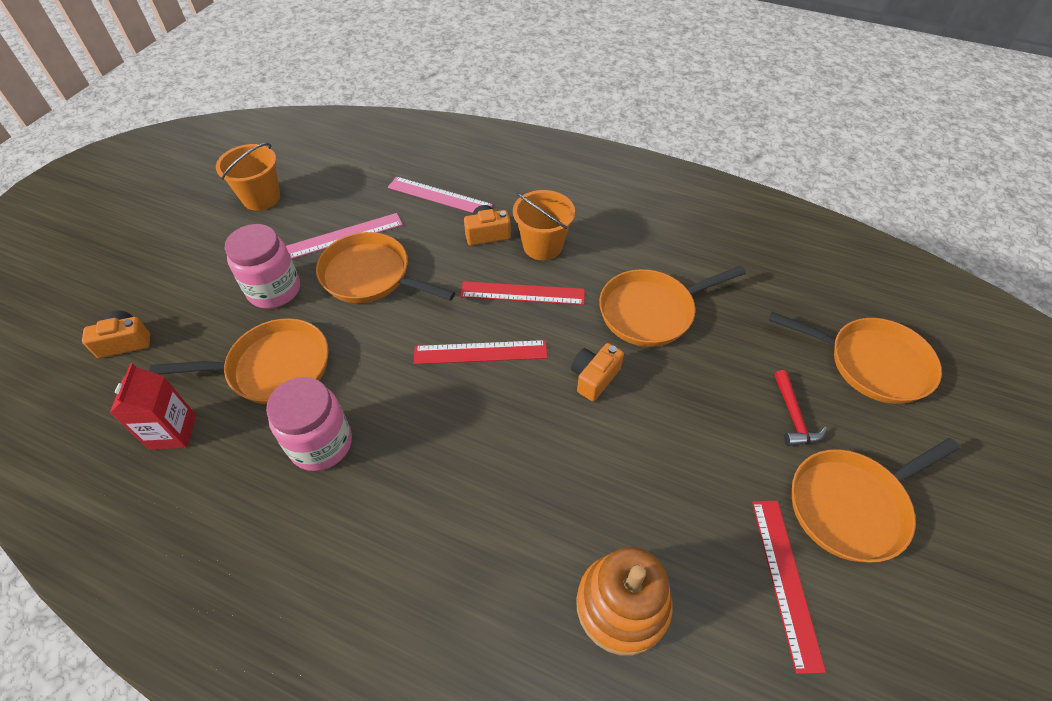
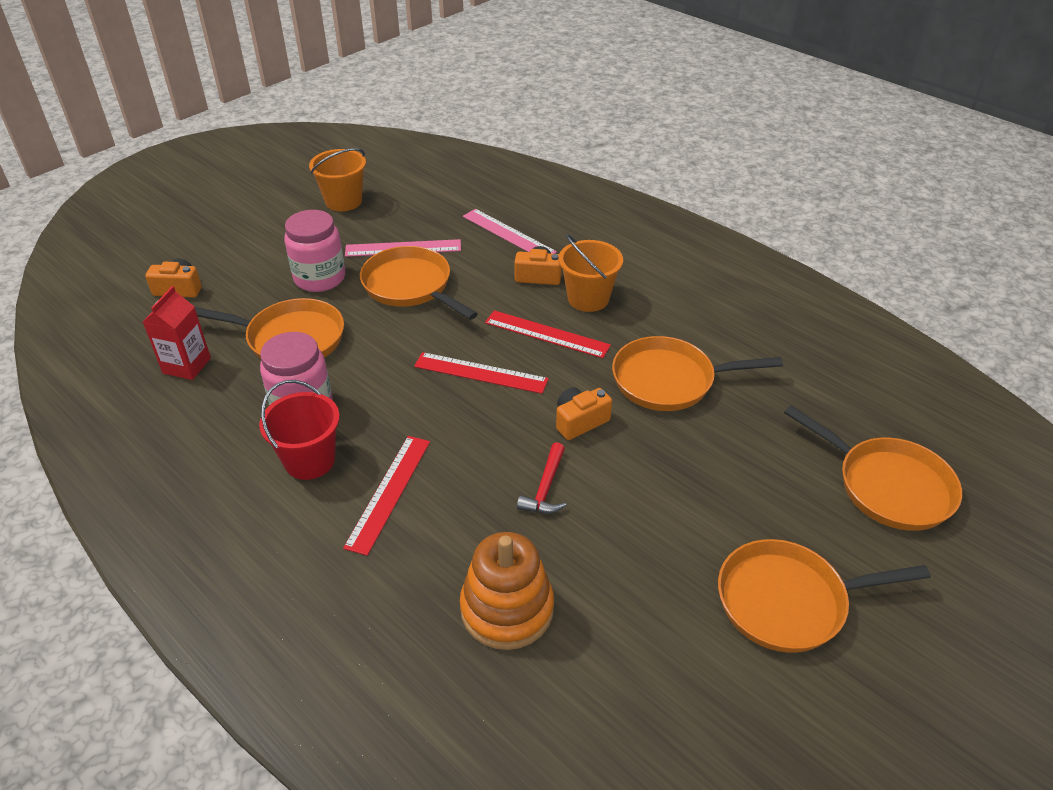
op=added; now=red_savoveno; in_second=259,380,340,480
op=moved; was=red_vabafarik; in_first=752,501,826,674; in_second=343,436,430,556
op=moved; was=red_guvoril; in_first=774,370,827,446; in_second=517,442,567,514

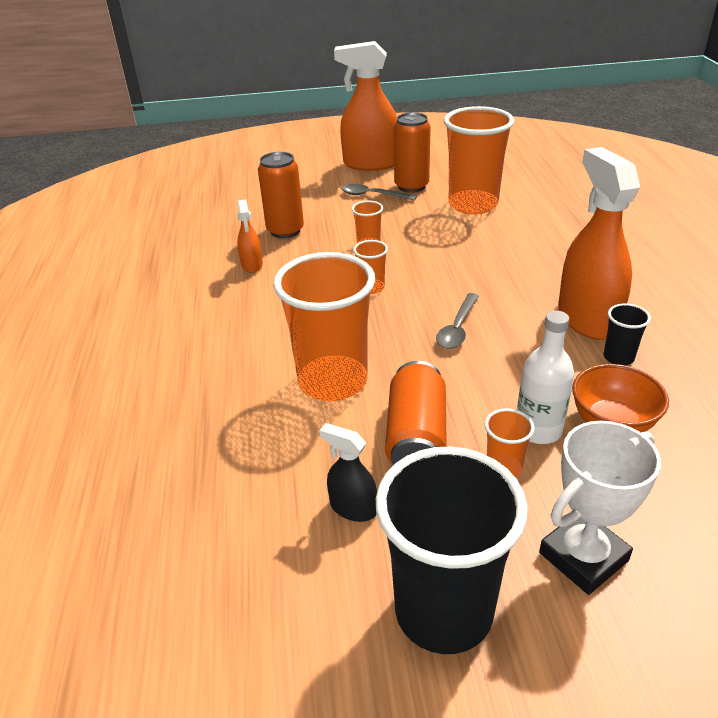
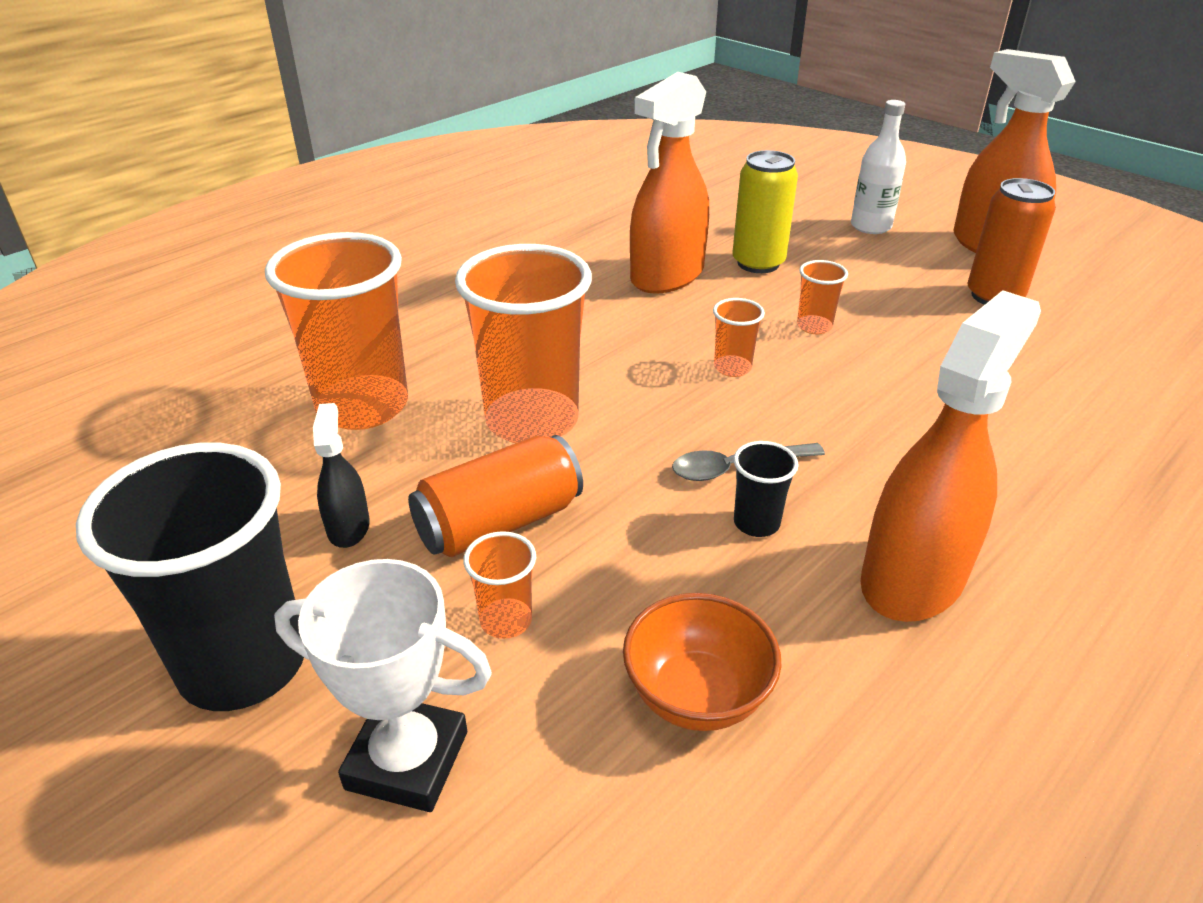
op=moved; was=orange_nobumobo; in_first=444,106,514,214; in_second=265,232,408,430
op=resized; was=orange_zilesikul; in_first=237,199,263,273; in_second=630,72,709,294; ratio=2.09
op=recoloured; was=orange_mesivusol; now=yellow_mesivusol; in_first=258,152,304,238; in_second=732,150,798,273
op=moved; was=black_nobumobo; in_first=604,303,651,366; in_second=734,441,799,537
op=moved; was=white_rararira; in_first=517,311,574,444; in_second=851,100,906,234
op=removed; was=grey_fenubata; in_first=341,184,417,201

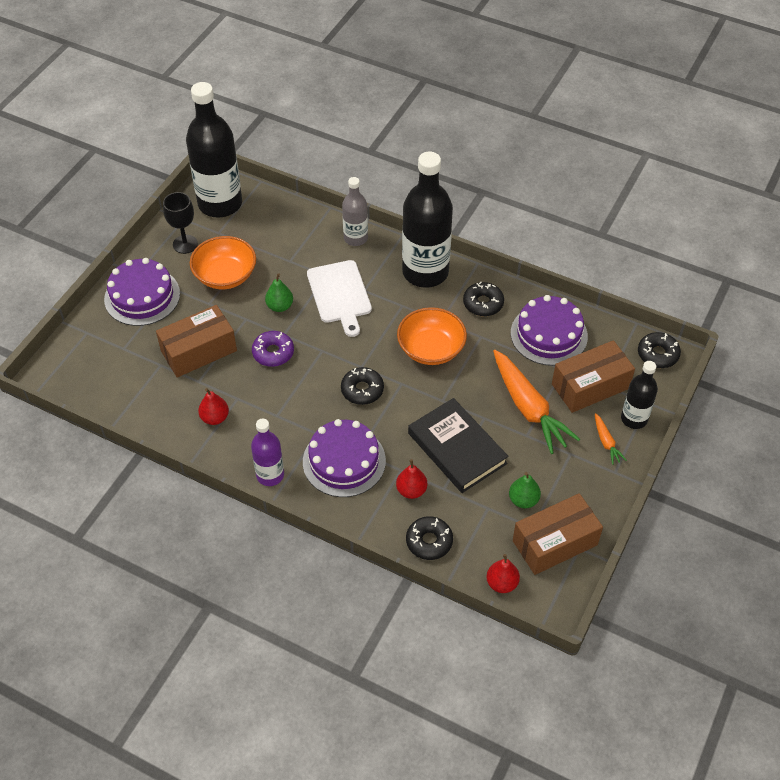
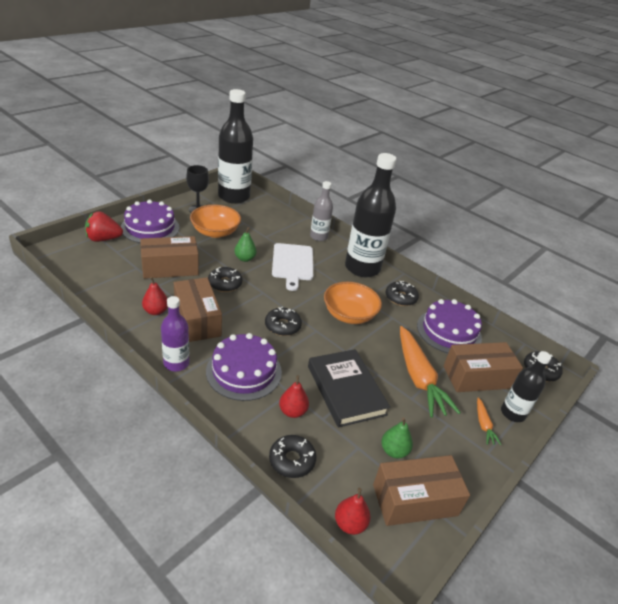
op=added; now=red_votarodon; in_second=85,211,123,242
op=added; now=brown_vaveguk; in_second=174,277,222,342
op=recoloured; was=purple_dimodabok; now=black_dimodabok; in_first=252,331,294,367; in_second=208,267,243,292

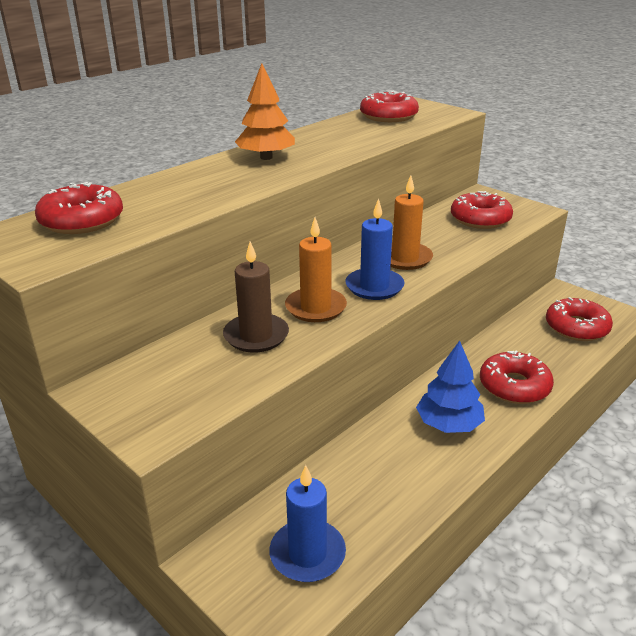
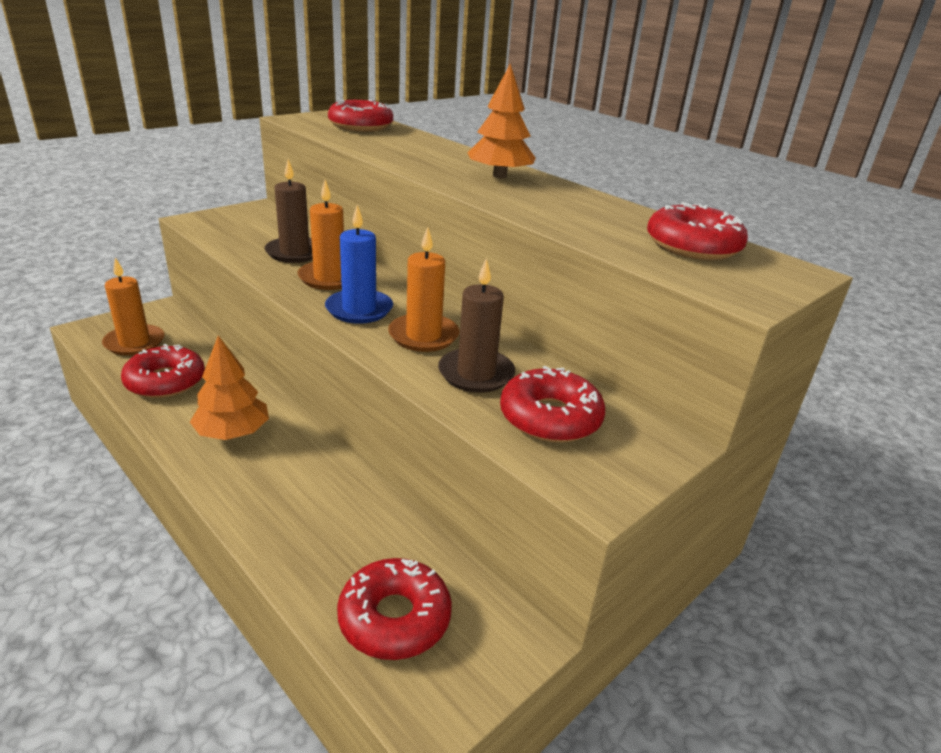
op=recoloured; was=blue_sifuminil; now=orange_sifuminil; in_first=269,465,346,582; in_second=102,258,165,356
op=moved; was=red_dimodabok; in_first=480,351,554,404; in_second=121,344,205,398
op=recoloured; was=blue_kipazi; now=orange_kipazi; in_first=416,341,485,433; in_second=190,335,269,440
op=added; now=brown_sifuminil; in_second=438,258,515,393

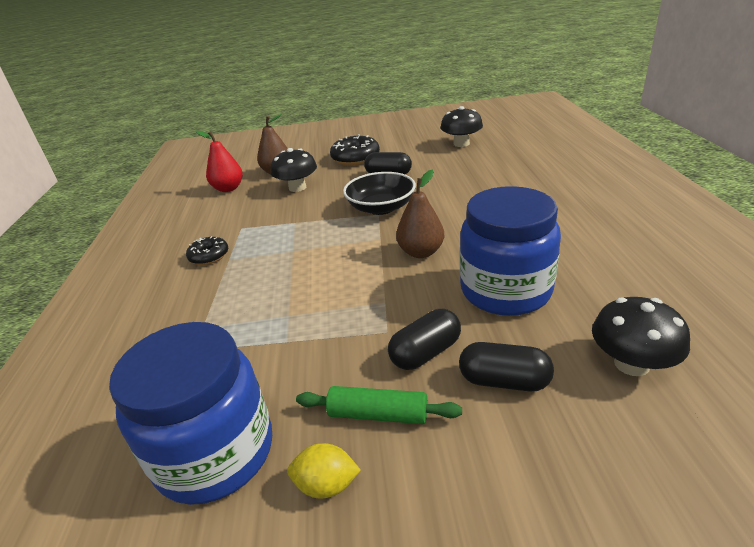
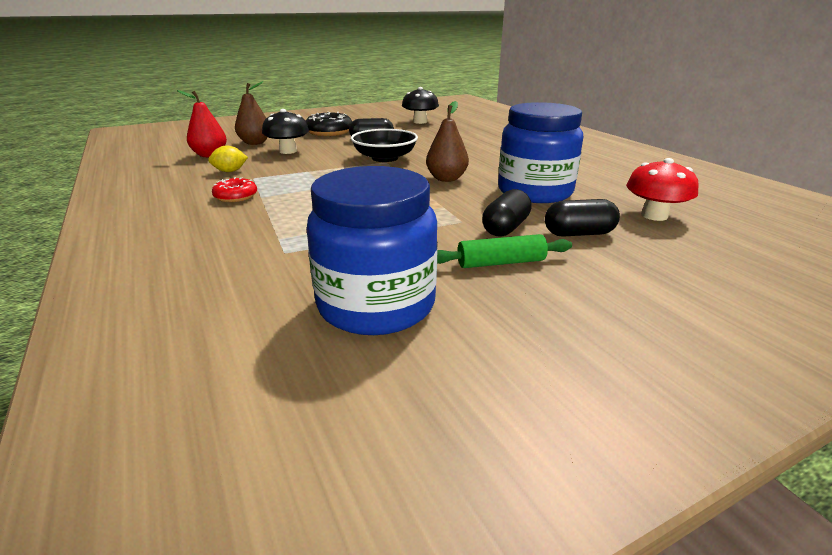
op=moved; was=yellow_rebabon; in_first=287,443,361,499; in_second=208,146,248,172
op=recoloured; was=black_dimodabok; now=red_dimodabok; in_first=186,236,228,265; in_second=212,177,257,202
op=recoloured; was=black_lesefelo; now=red_lesefelo; in_first=592,297,690,376; in_second=626,158,699,221

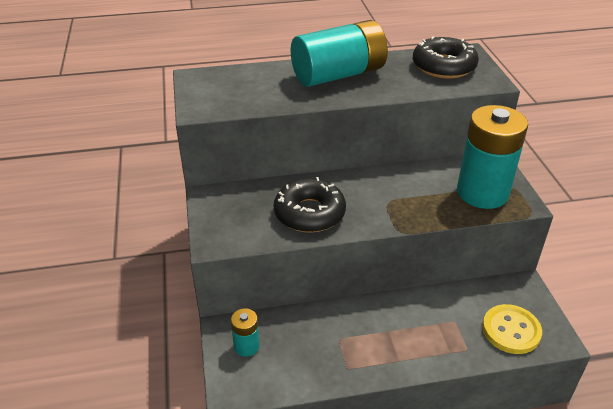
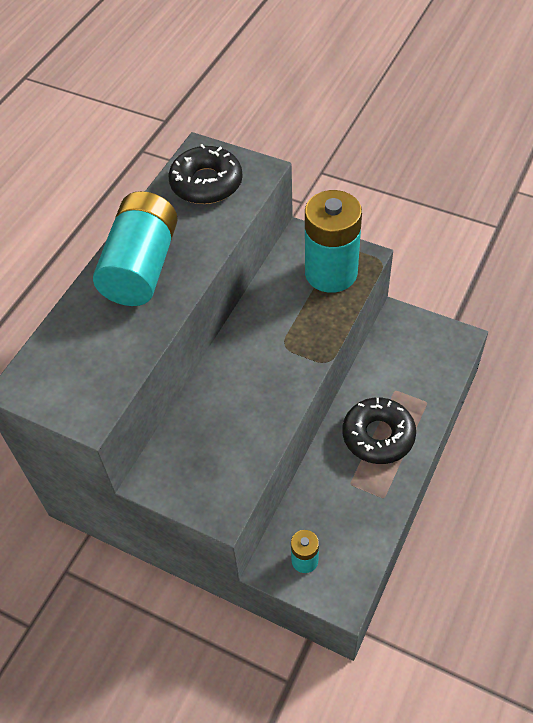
op=moved; was=black_dimodabok; in_first=274,177,346,233; in_second=342,398,416,464
op=removed; was=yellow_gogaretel; in_first=482,304,542,354

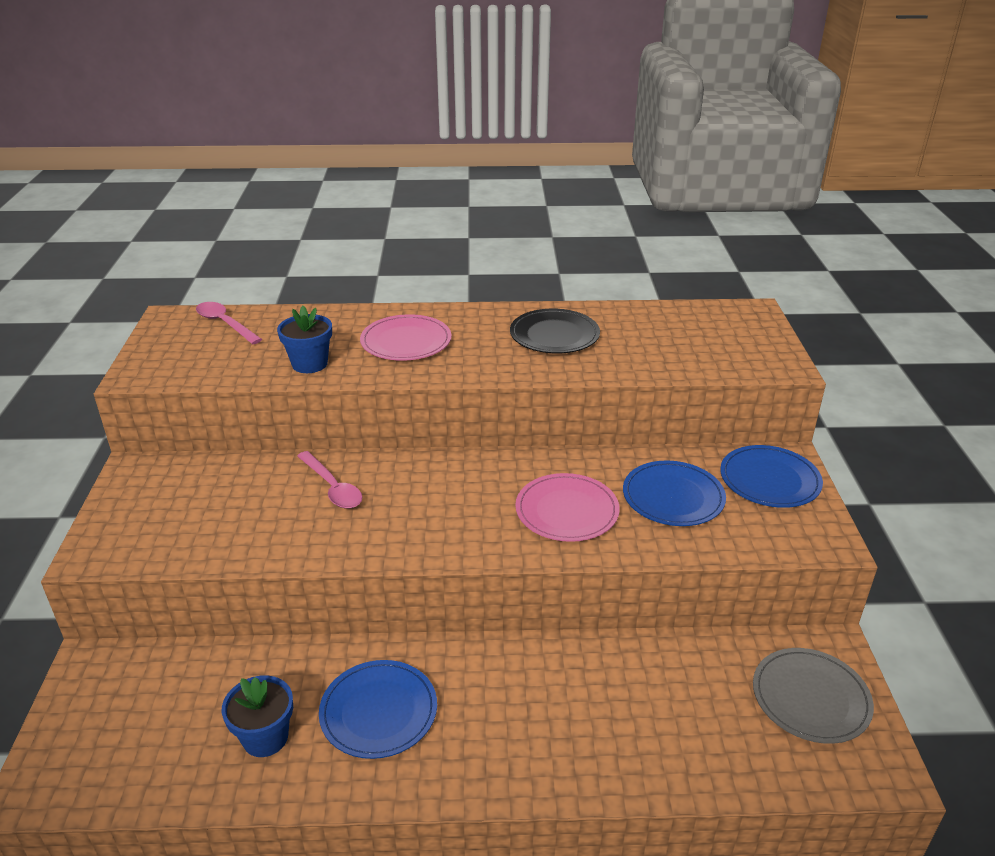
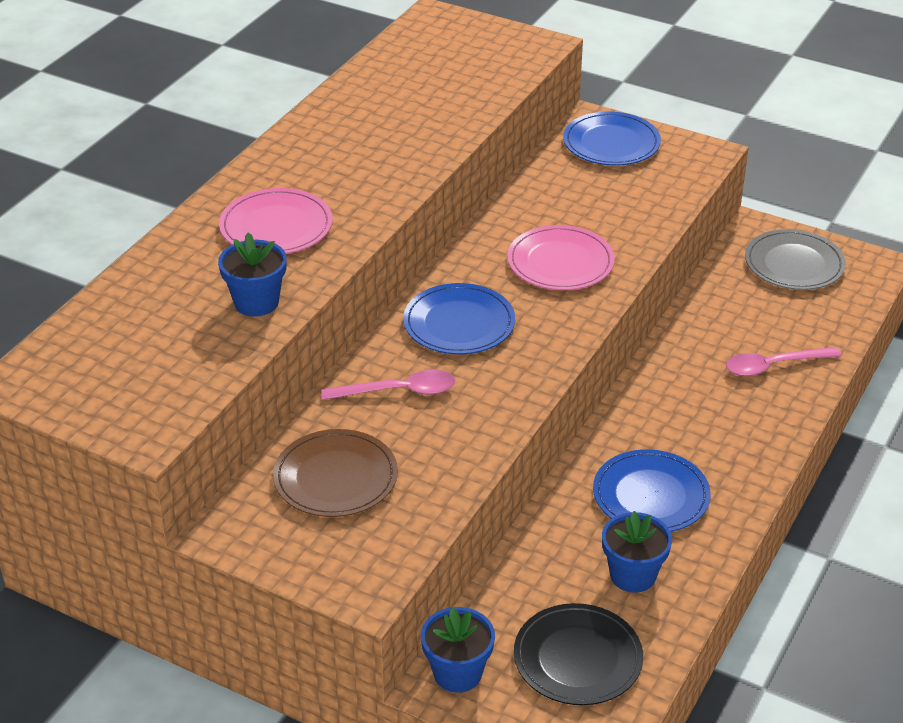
op=added; now=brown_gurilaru; in_second=273,429,398,517
op=moved; was=blue_gurilaru; in_first=623,461,726,526; in_second=403,283,515,354
op=added; now=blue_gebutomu; in_second=421,607,495,693
op=moved; was=black_gurilaru; in_first=510,309,600,354; in_second=514,603,643,705
op=moved; was=pink_fenubata; in_first=196,302,262,344; in_second=726,347,841,376

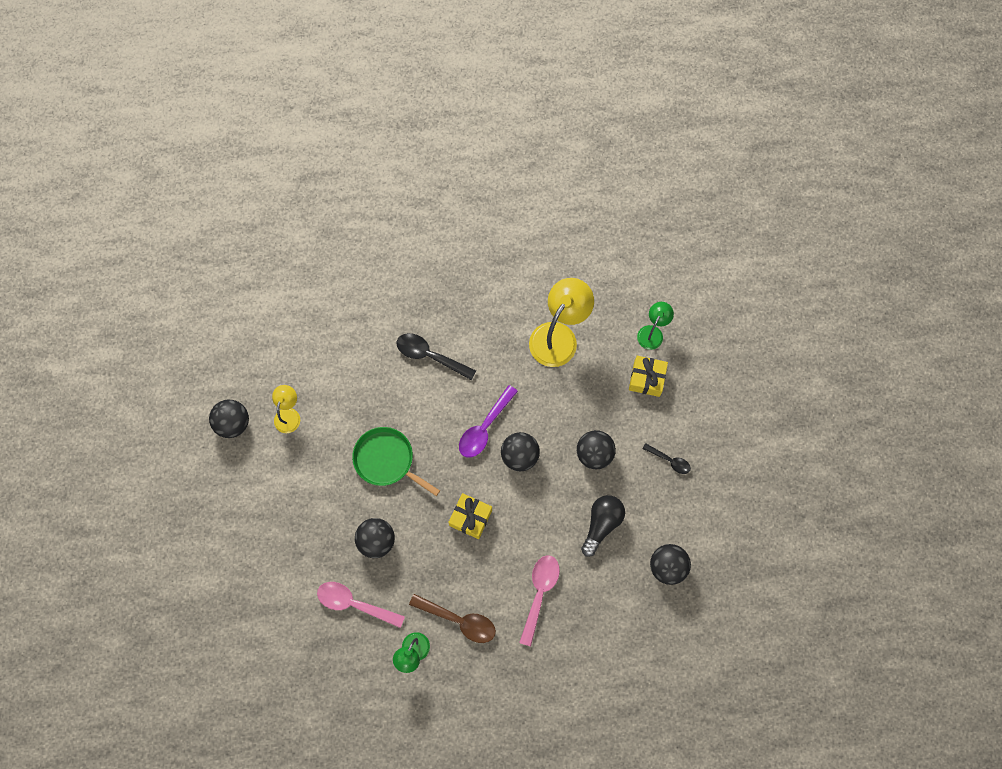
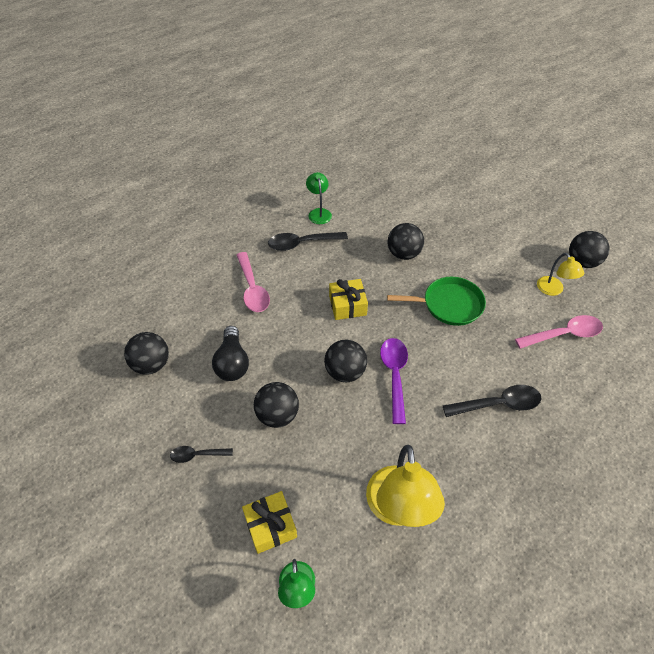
op=recoloured; was=brown_fenubata; now=black_fenubata; in_first=409,594,496,643; in_second=268,232,348,251
op=moved; was=pink_fenubata; in_first=317,582,405,628; in_second=515,315,603,349

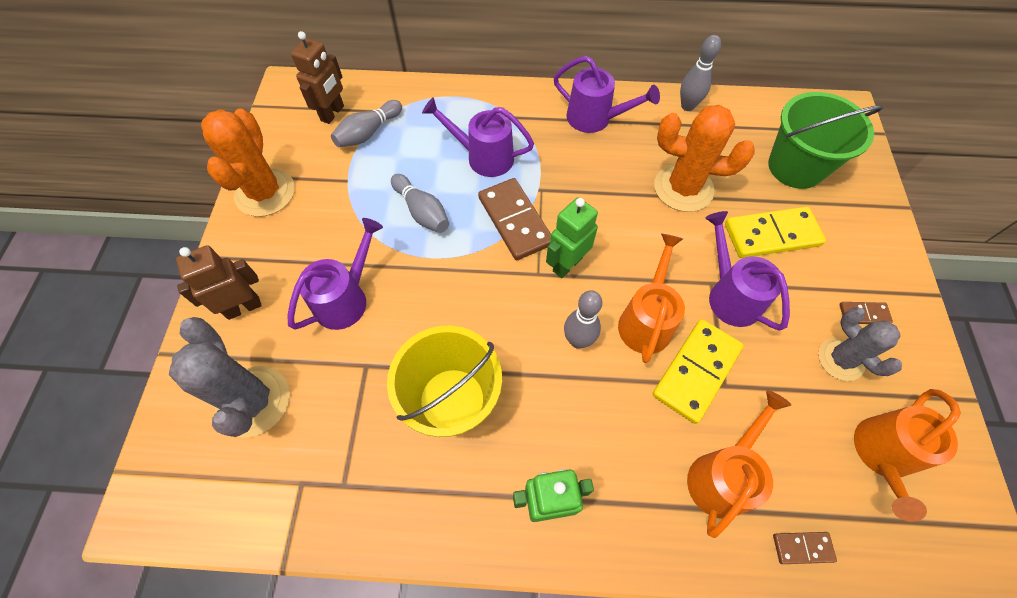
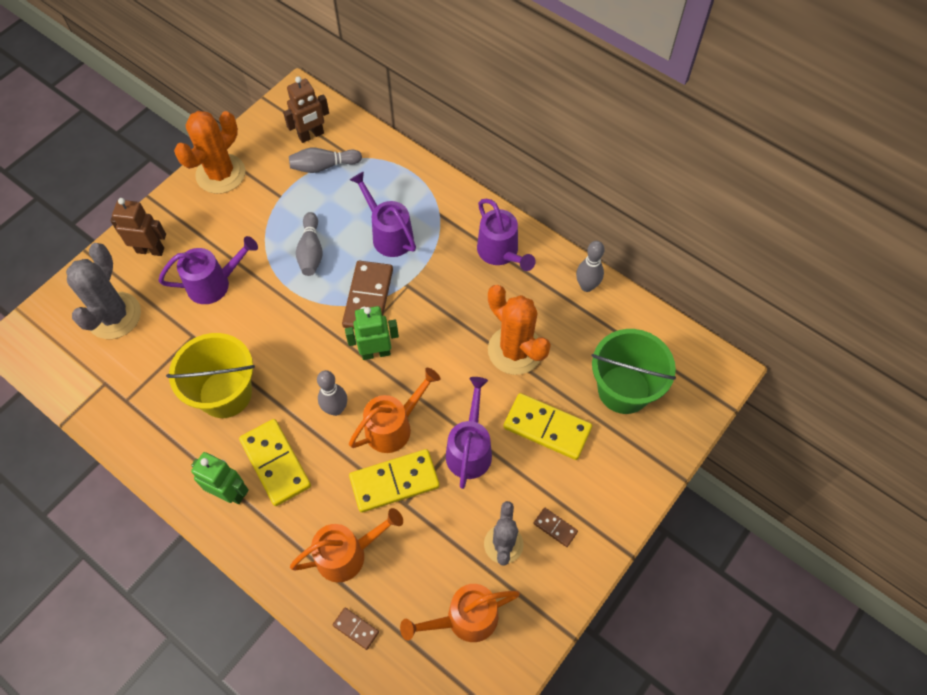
op=added; now=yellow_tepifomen; in_second=239,419,311,506

